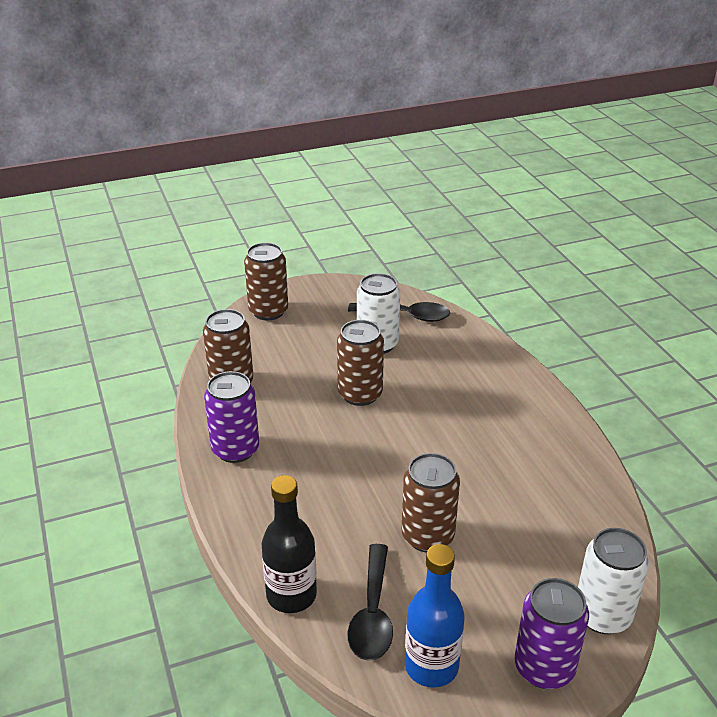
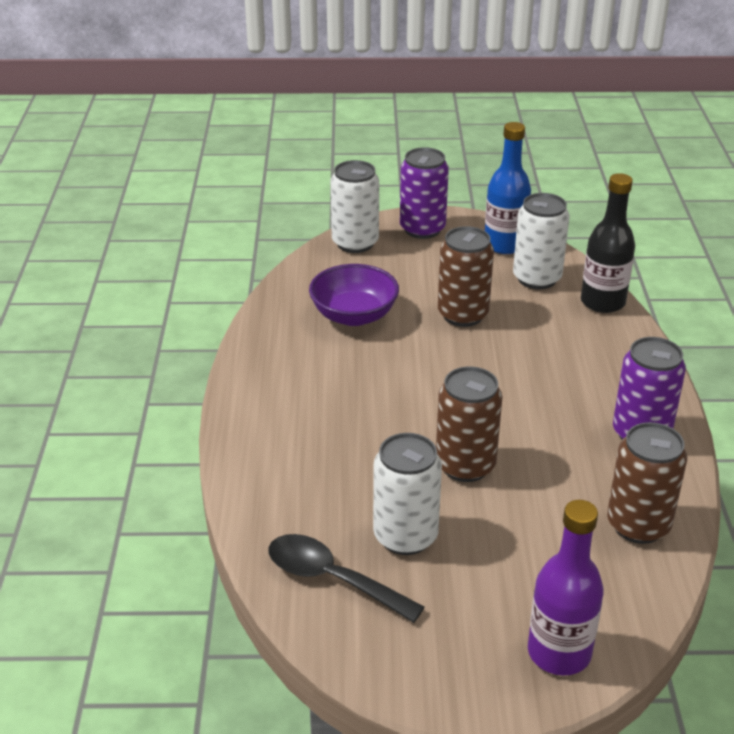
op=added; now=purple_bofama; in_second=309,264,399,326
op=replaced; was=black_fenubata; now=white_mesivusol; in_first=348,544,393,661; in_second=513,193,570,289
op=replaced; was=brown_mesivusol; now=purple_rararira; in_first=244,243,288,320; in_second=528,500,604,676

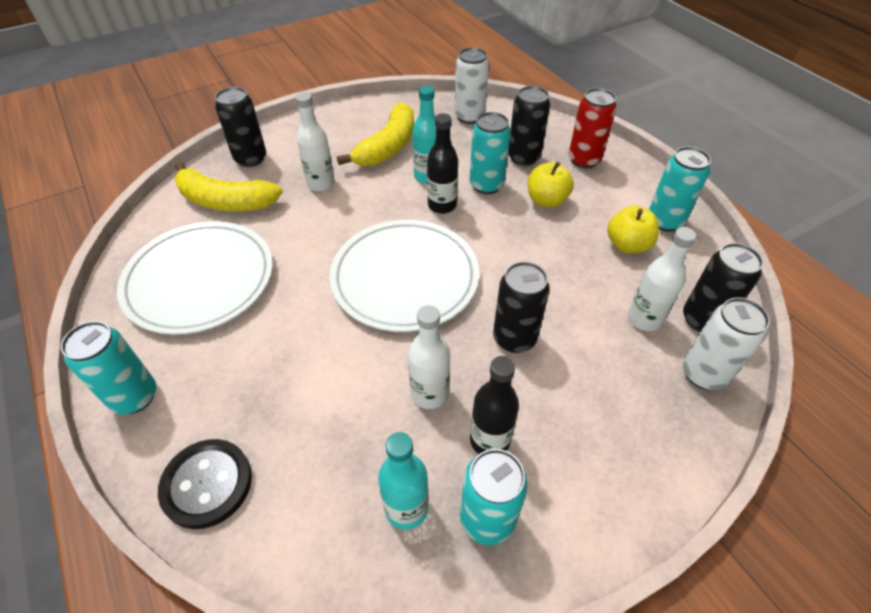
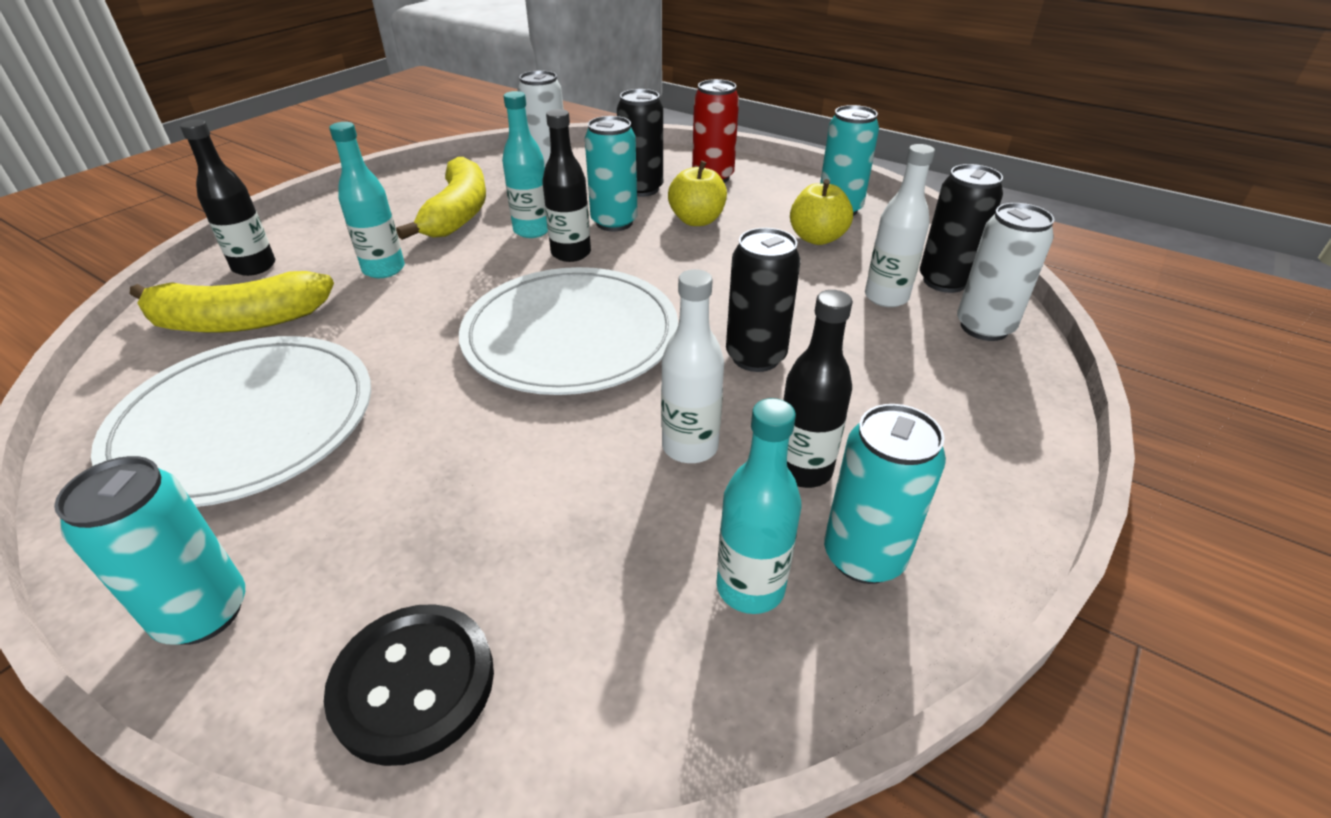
op=replaced; was=black_mesivusol; now=black_rararira; in_first=215,87,266,167; in_second=180,120,275,276
op=recoloured; was=white_rararira; now=turquoise_rararira; in_first=296,92,335,191; in_second=329,122,405,278

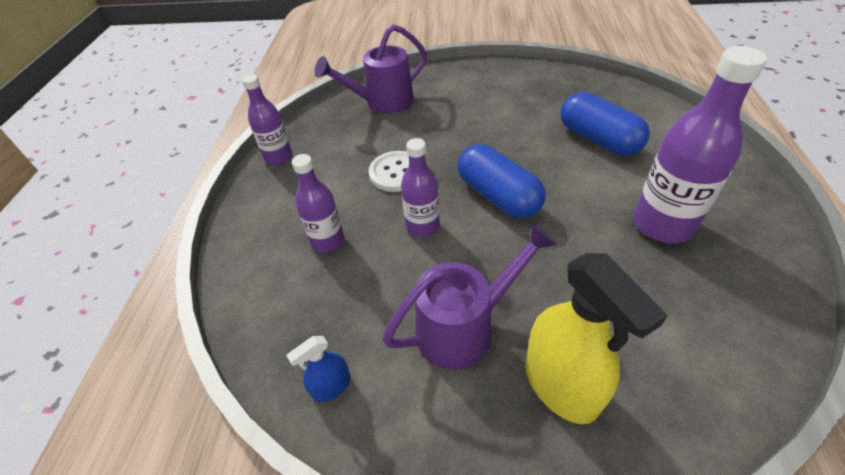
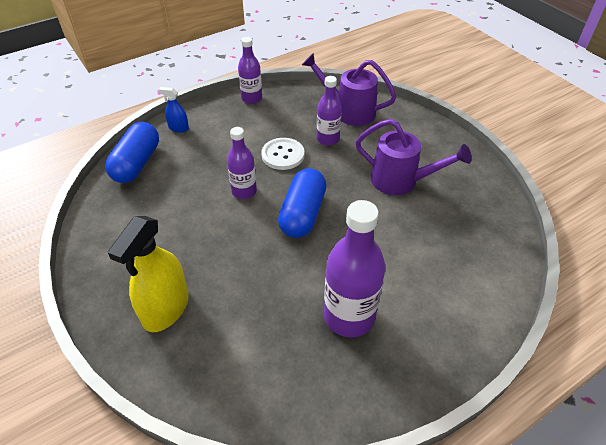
op=moved; was=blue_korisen; in_first=561,92,650,156; in_second=105,122,159,183
op=moved; was=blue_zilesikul; in_first=286,336,351,402; in_second=158,87,189,132
op=moved; was=purple_rararira; in_first=292,154,344,253; in_second=317,76,342,146
op=moved; was=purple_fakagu; in_first=382,223,557,370; in_second=355,119,472,195

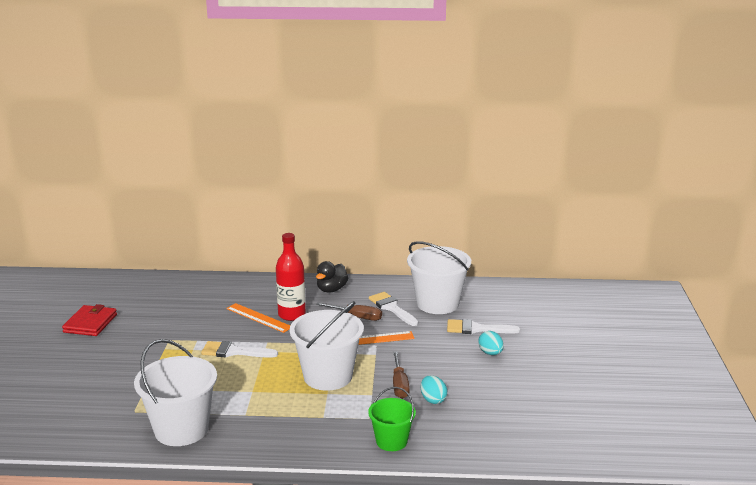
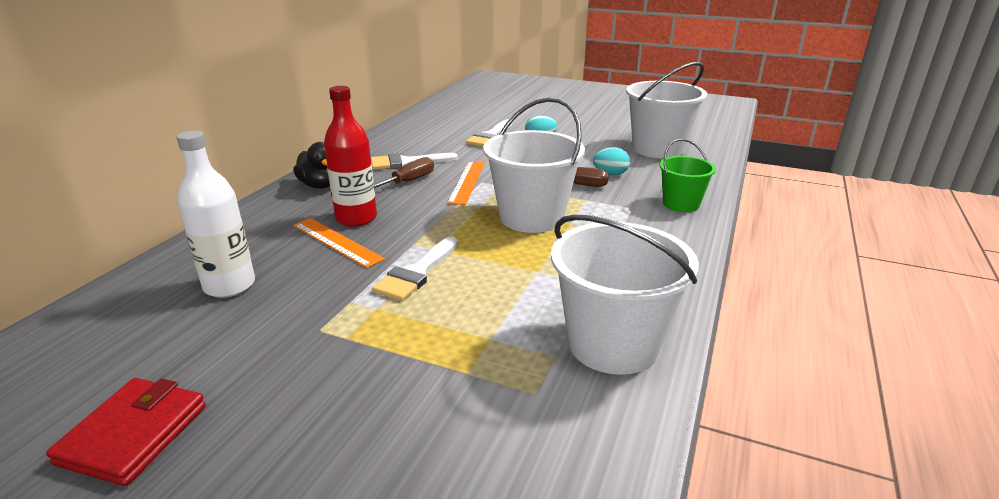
op=turned; was=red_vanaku; in_first=62,304,117,336; in_second=46,378,206,486; clockwise=75
op=added; now=white_rararira; in_second=176,131,255,298
op=turned; was=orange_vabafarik; in_first=226,303,290,333; in_second=293,218,385,268; clockwise=75
op=moved; was=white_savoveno; in_first=407,241,471,314; in_second=626,62,707,158

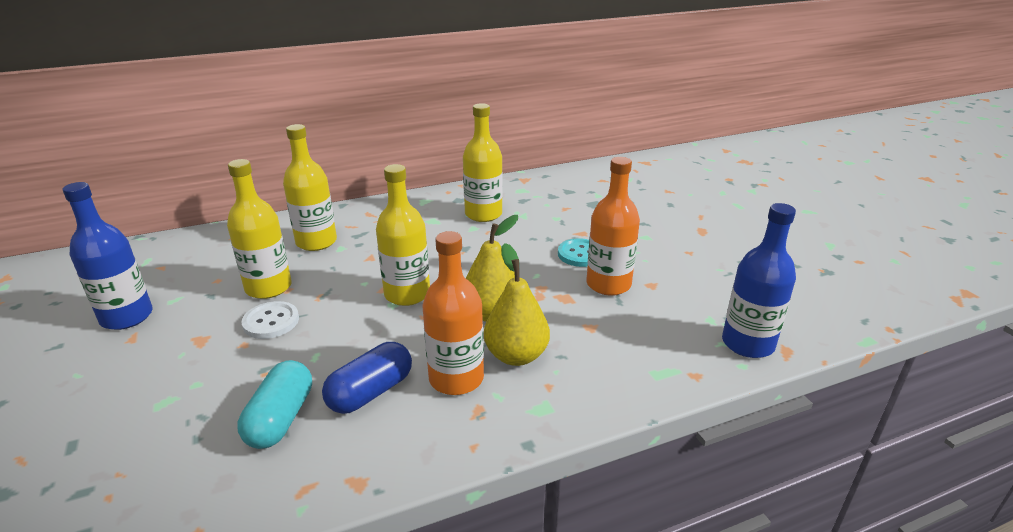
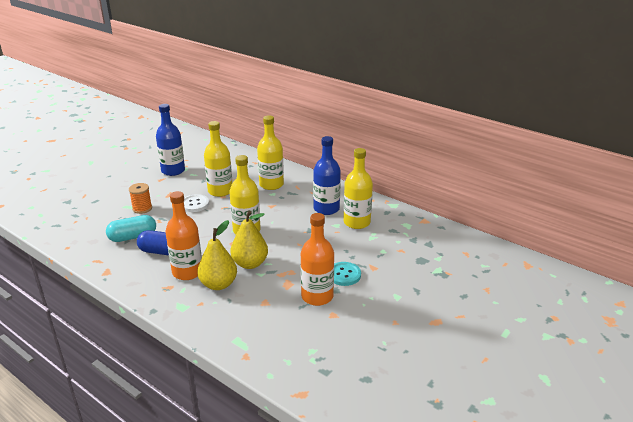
op=added; now=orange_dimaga; in_second=129,183,152,214
op=moved; was=blue_rararira; in_first=722,203,796,358; in_second=313,136,341,215

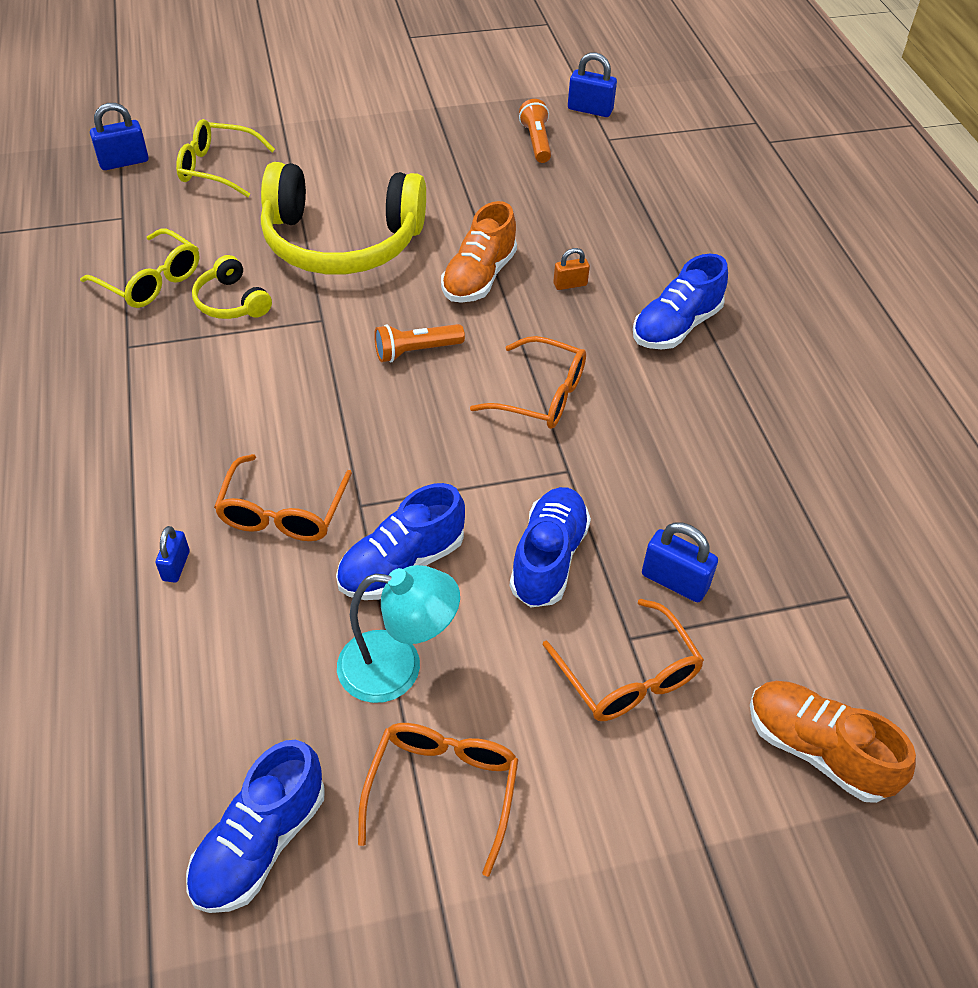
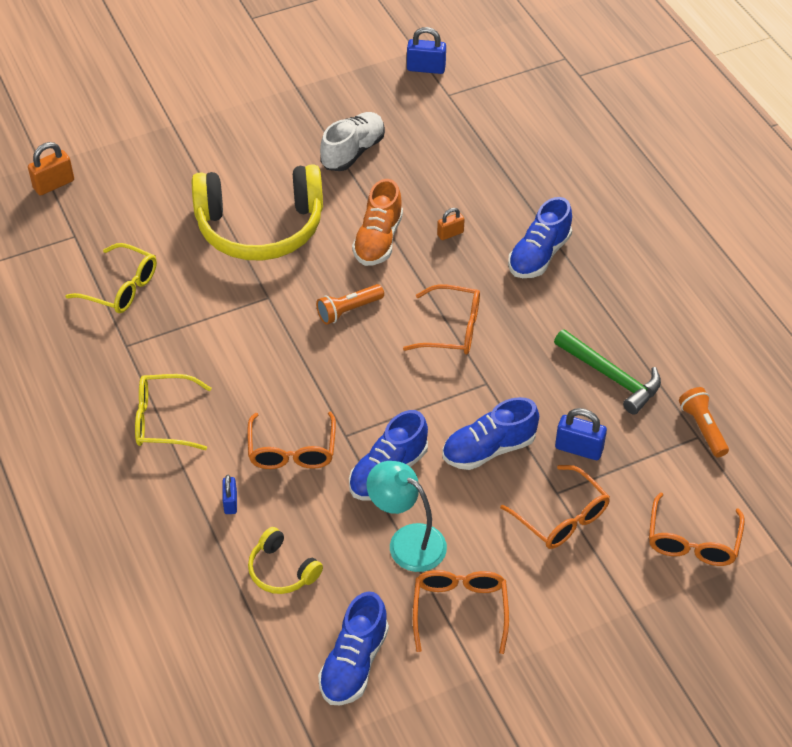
op=recoloured; was=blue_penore; now=orange_penore; in_first=90,103,149,170; in_second=28,142,74,195
op=moved; was=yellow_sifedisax; in_first=176,119,275,197; in_second=135,374,212,450
op=moved; was=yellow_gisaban; in_first=192,255,272,319; in_second=248,527,323,594
op=added; now=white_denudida; in_second=320,112,385,171
op=turned; was=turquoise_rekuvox; in_first=337,565,460,703; in_second=366,461,447,572; clockwise=-135
op=turned; was=blue_denudida; in_first=510,487,591,607; in_second=442,397,539,470; clockwise=-120
op=added; now=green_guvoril; in_second=554,329,661,415
op=replaced; was=orange_denudida; now=orange_sifedisax; in_first=750,681,916,803; in_second=649,492,745,566
op=moved; was=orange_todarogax; in_first=519,99,551,163; in_second=679,387,729,457

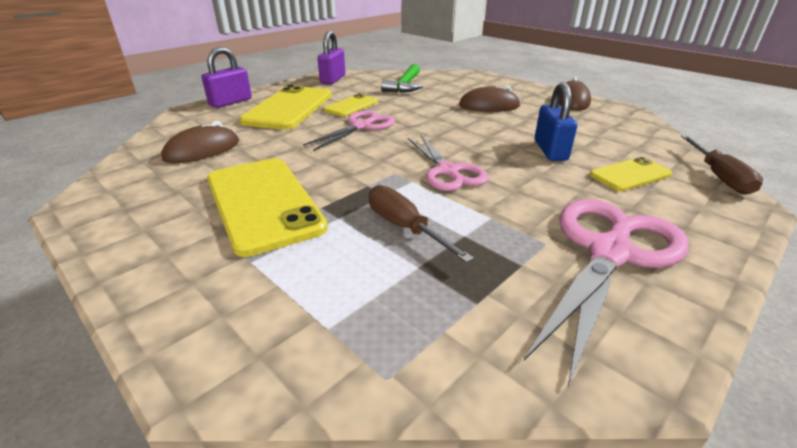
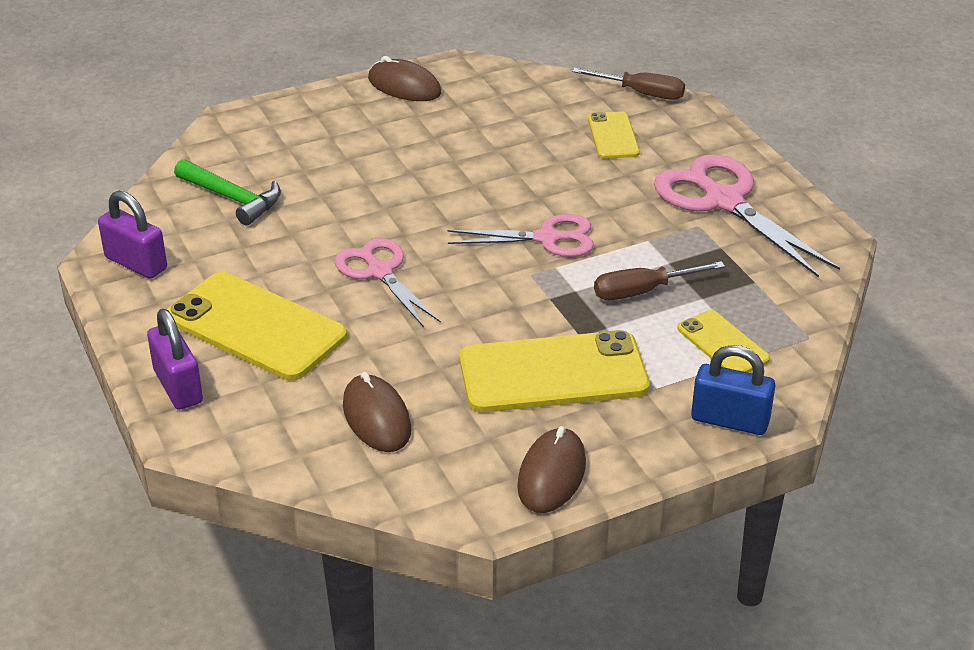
op=moved; was=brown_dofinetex; in_first=459,86,521,112; in_second=517,426,586,513
op=moved; was=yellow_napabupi; in_first=323,94,378,117; in_second=677,310,770,373
op=moved; was=blue_penore; in_first=535,82,577,161; in_second=691,345,775,435

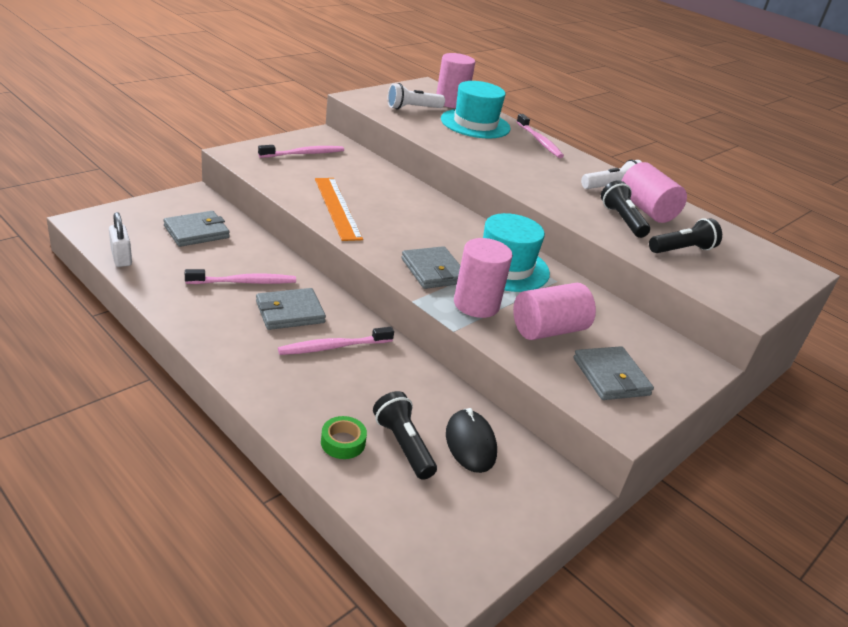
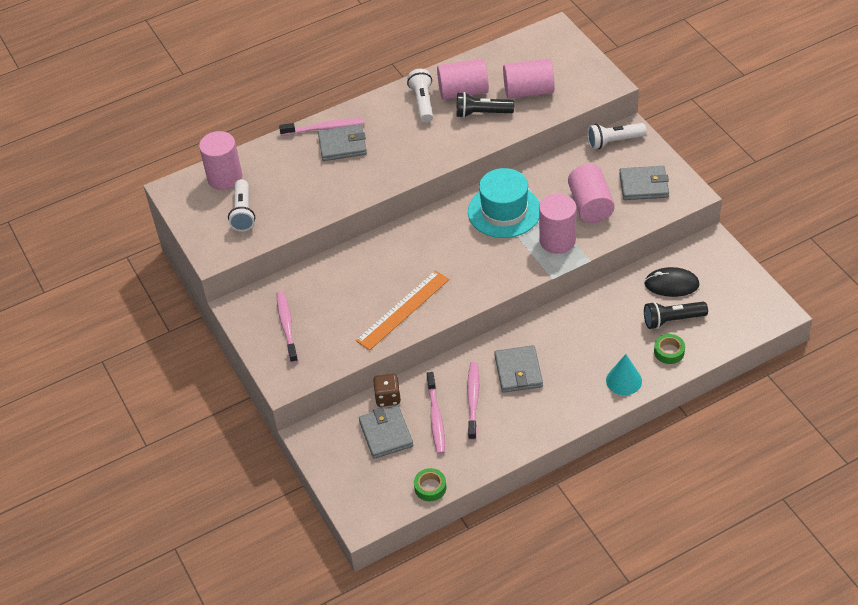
op=moved; was=grey_vanaku; in_first=401,246,461,289; in_second=318,124,367,161
op=turned; was=orange_vabafarik; in_first=315,178,363,241; in_second=356,270,449,350; clockwise=-45
op=added; now=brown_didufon; in_second=373,374,401,407
op=replaced; was=white_penore; now=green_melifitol; in_first=109,212,132,267; in_second=414,468,446,501
op=moved; was=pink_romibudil; in_first=278,327,394,355; in_second=427,372,445,454
op=replaced; was=black_todarogax; now=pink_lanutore; in_first=649,218,722,253; in_second=503,59,555,98
op=added; now=white_todarogax; in_second=587,123,646,149
op=added; now=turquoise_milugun; in_second=606,354,642,395
op=removed; was=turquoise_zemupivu; in_first=441,81,510,139

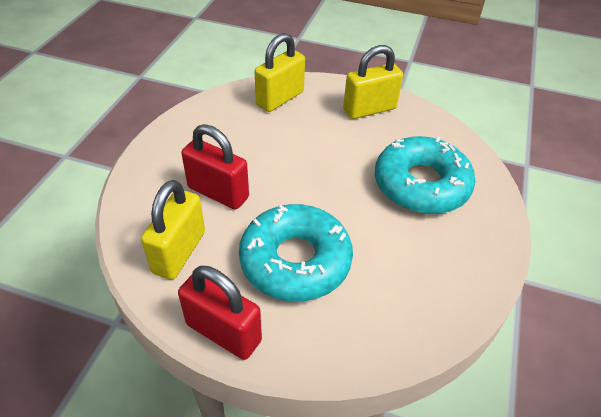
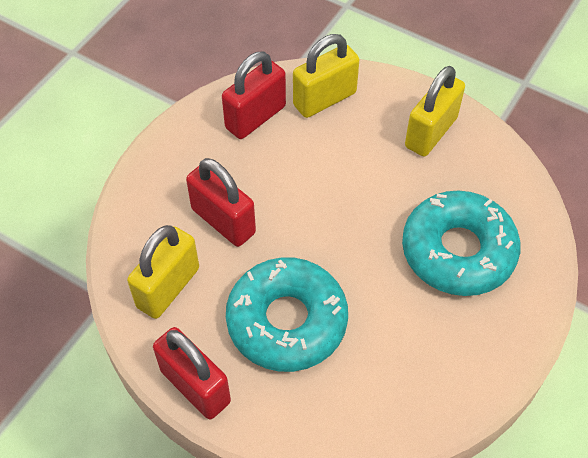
op=added; now=red_penore; in_second=222,51,286,139
op=turned; was=yellow_penore; in_first=343,45,403,119; in_second=405,66,465,157; clockwise=-45

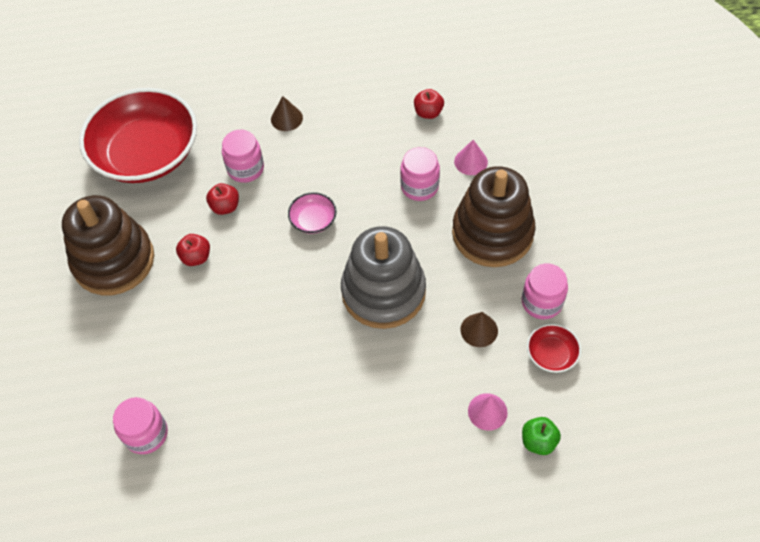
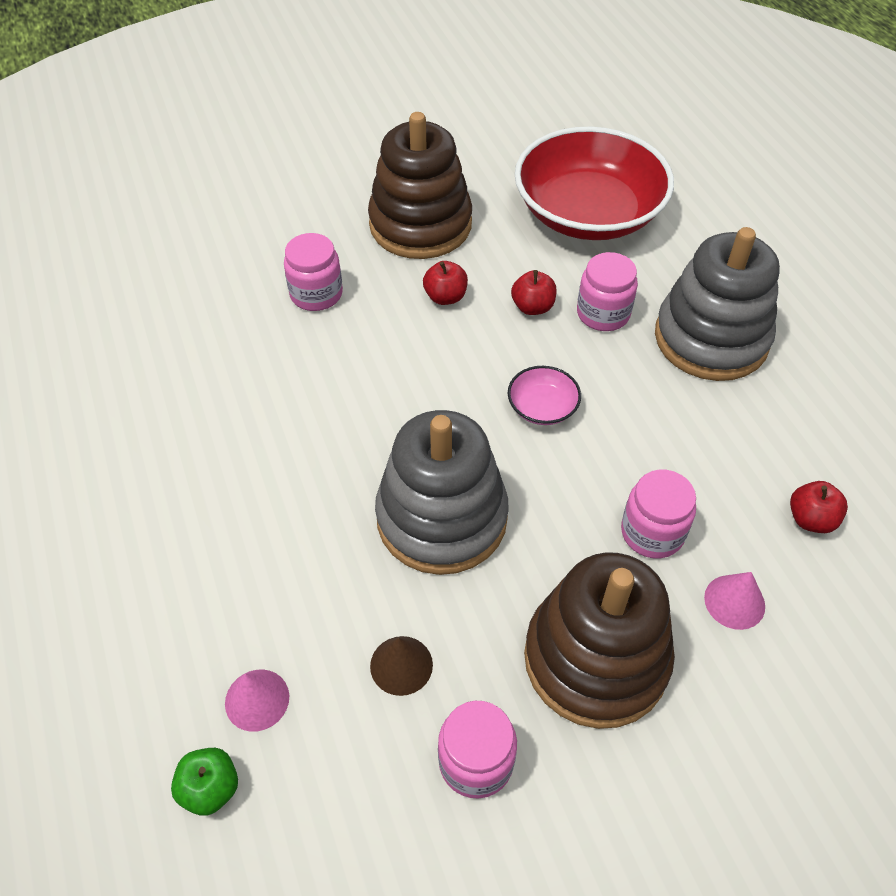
op=moved; was=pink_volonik; in_first=113,397,168,454; in_second=284,233,343,311
op=replaced; was=brown_milugun; now=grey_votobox; in_first=271,96,303,131; in_second=655,227,780,381
op=removed; was=red_bofama; in_first=527,324,581,373

